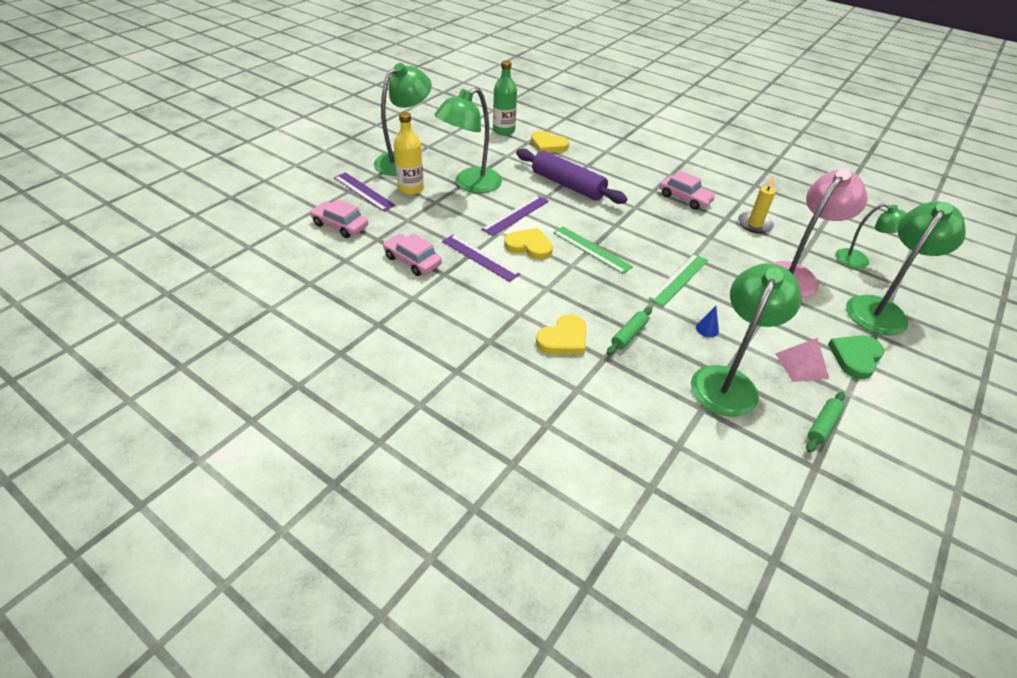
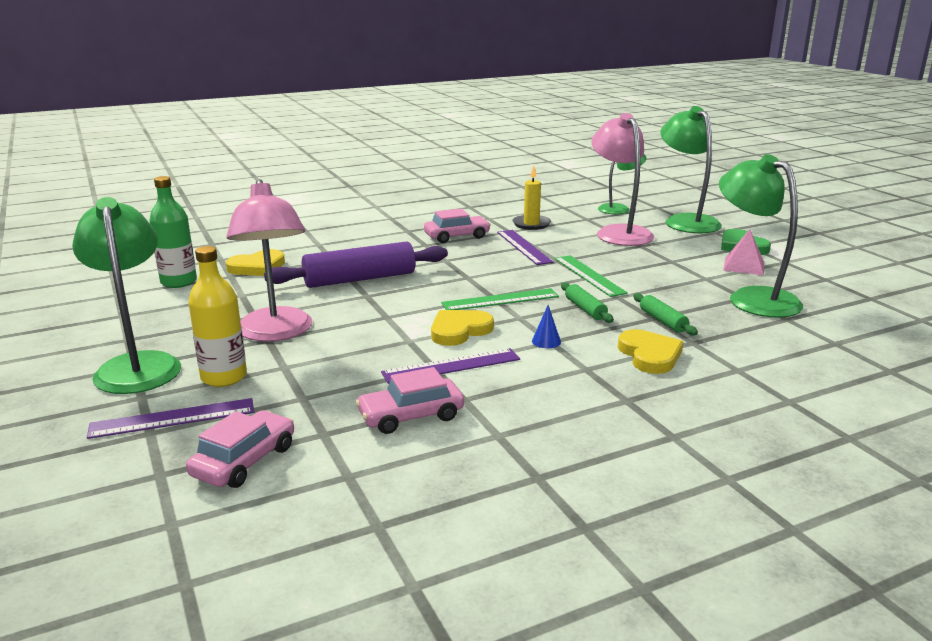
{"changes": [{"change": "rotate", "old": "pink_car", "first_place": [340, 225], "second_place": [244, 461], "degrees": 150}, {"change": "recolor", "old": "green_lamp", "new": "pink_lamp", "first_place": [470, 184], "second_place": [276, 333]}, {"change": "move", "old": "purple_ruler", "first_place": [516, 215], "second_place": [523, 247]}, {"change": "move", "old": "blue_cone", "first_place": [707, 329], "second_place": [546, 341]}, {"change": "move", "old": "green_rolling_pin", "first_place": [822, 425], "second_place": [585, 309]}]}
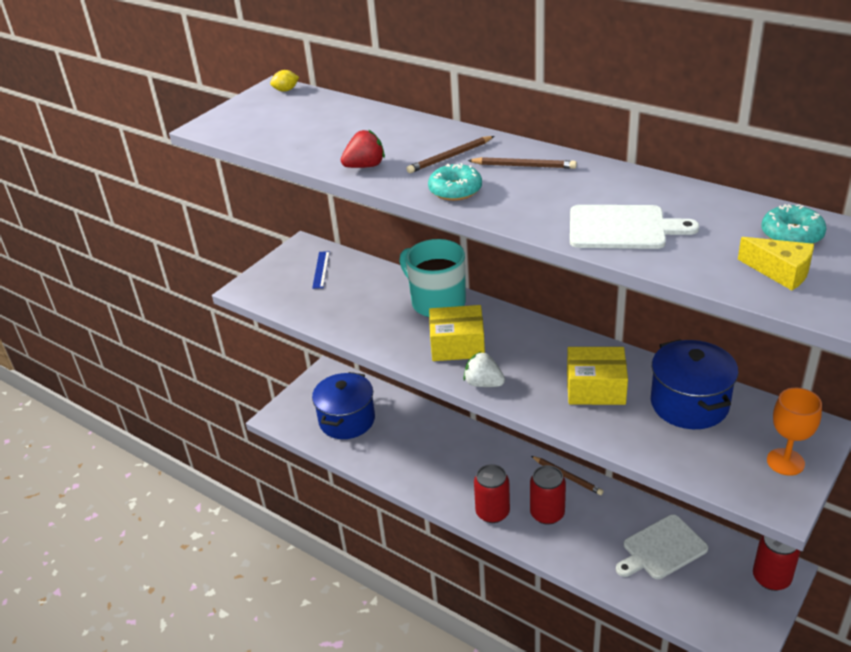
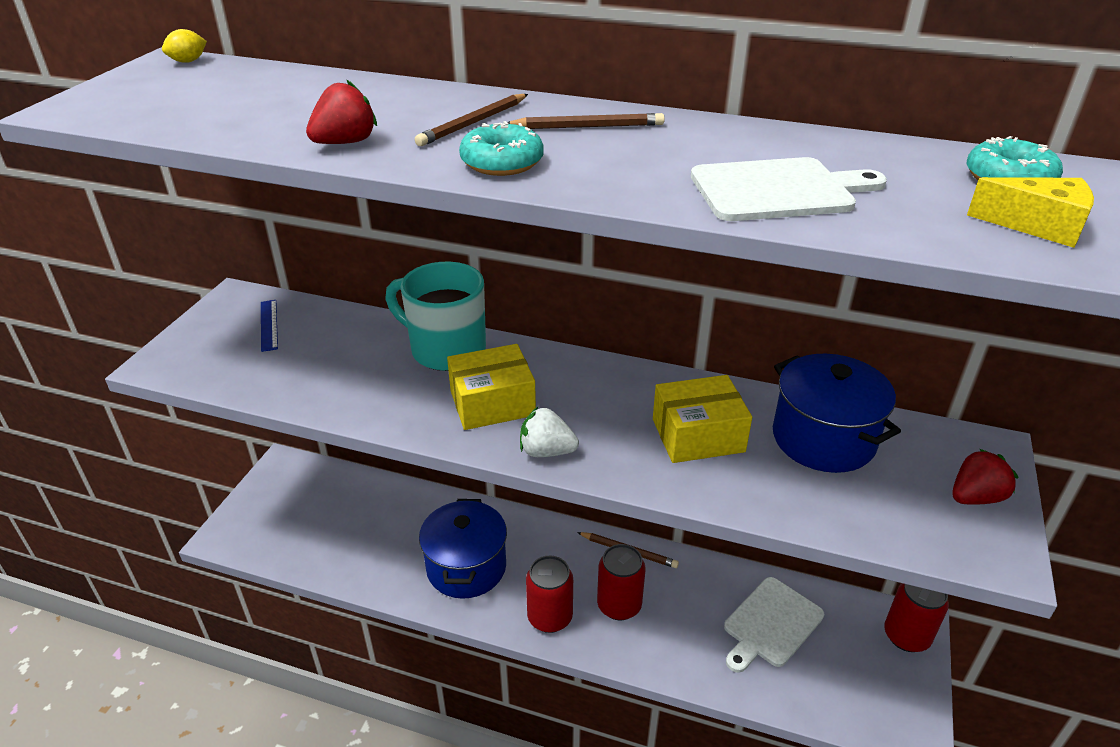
{"changes": [{"change": "move", "old": "blue_pot", "first_place": [347, 420], "second_place": [466, 567]}, {"change": "replace", "old": "orange_goblet", "new": "red_strawberry", "first_place": [785, 462], "second_place": [975, 497]}]}
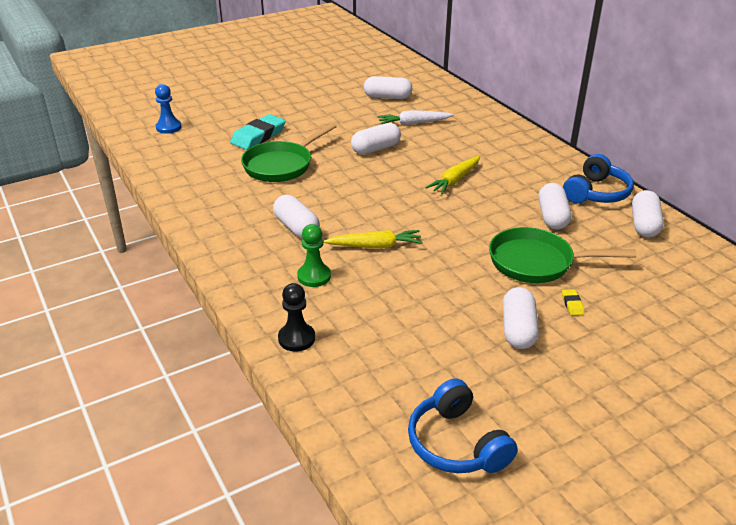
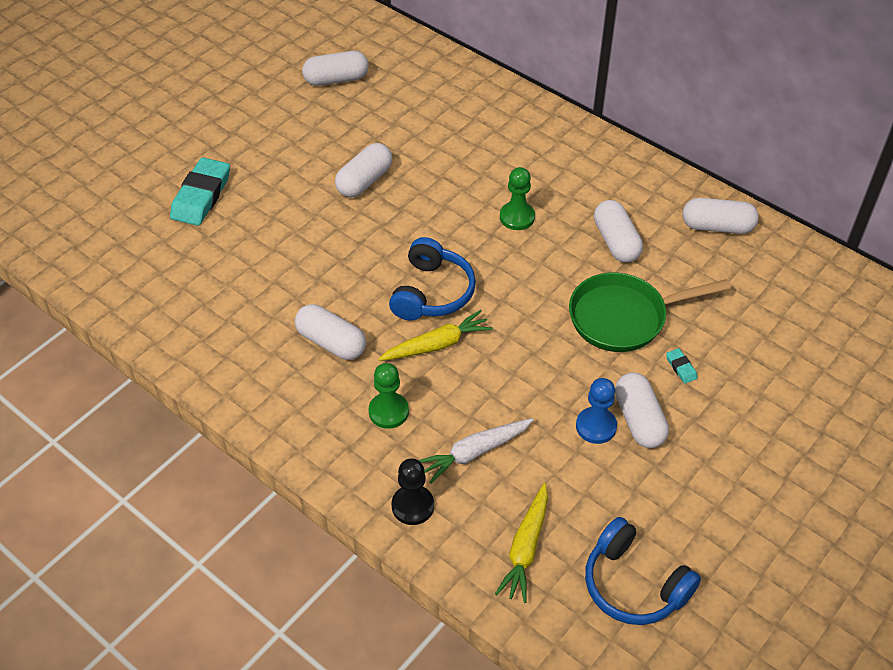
{"changes": [{"change": "move", "old": "blue_pawn", "first_place": [168, 127], "second_place": [596, 426]}, {"change": "delete", "old": "green_pan", "first_place": [281, 165]}, {"change": "move", "old": "white_carrot", "first_place": [413, 123], "second_place": [474, 452]}, {"change": "move", "old": "yellow_carrot", "first_place": [455, 180], "second_place": [525, 548]}, {"change": "recolor", "old": "yellow_eraser", "new": "turquoise_eraser", "first_place": [572, 304], "second_place": [681, 367]}, {"change": "move", "old": "blue_headphones", "first_place": [596, 193], "second_place": [432, 292]}, {"change": "rotate", "old": "white_capsule", "first_place": [644, 225], "second_place": [717, 227], "degrees": -75}, {"change": "insert", "new": "green_pawn", "second_place": [517, 217]}]}
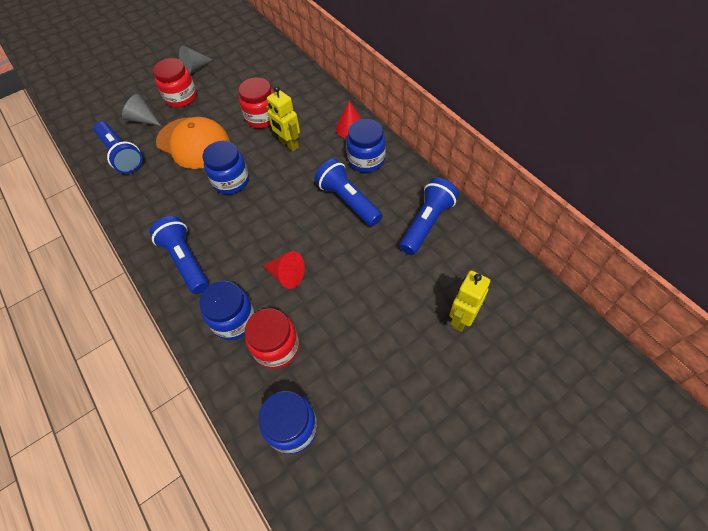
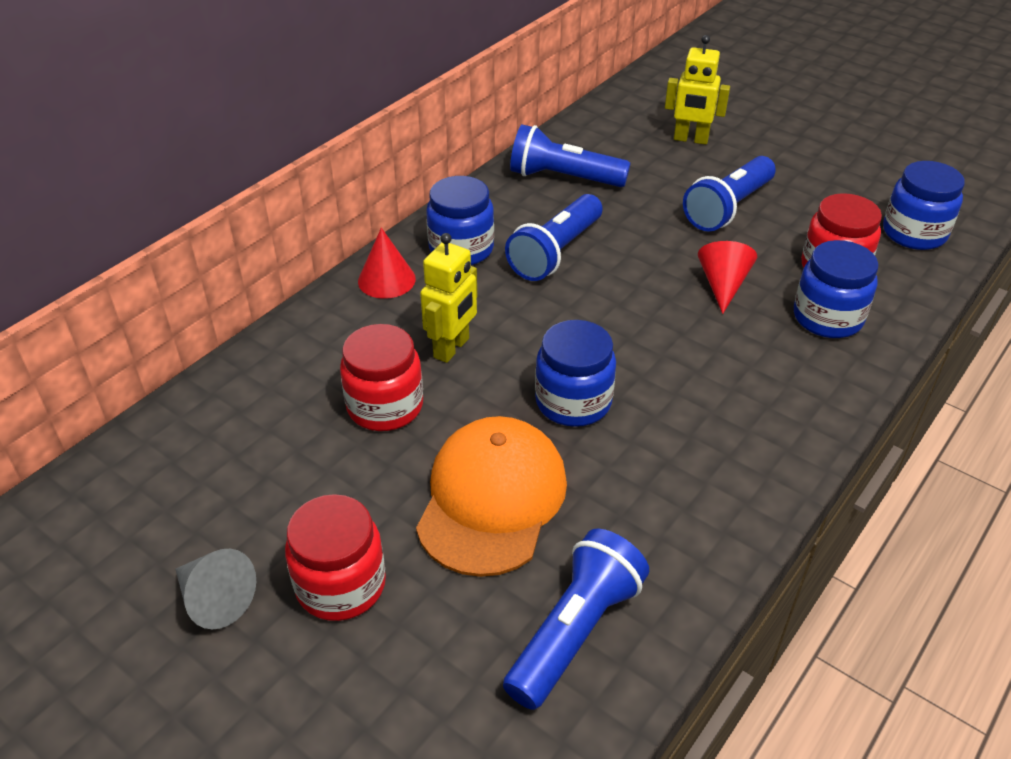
{"changes": [{"change": "delete", "old": "grey_cone", "first_place": [143, 119]}, {"change": "move", "old": "blue_flashlight", "first_place": [186, 261], "second_place": [728, 208]}]}
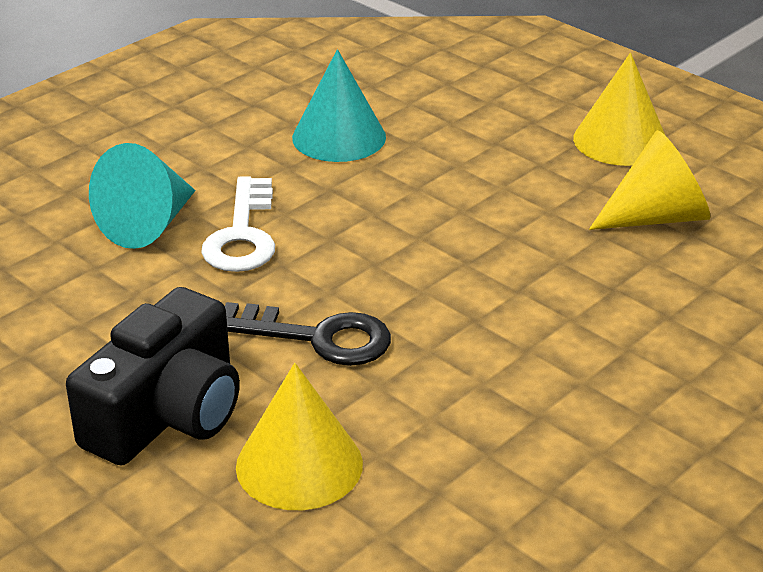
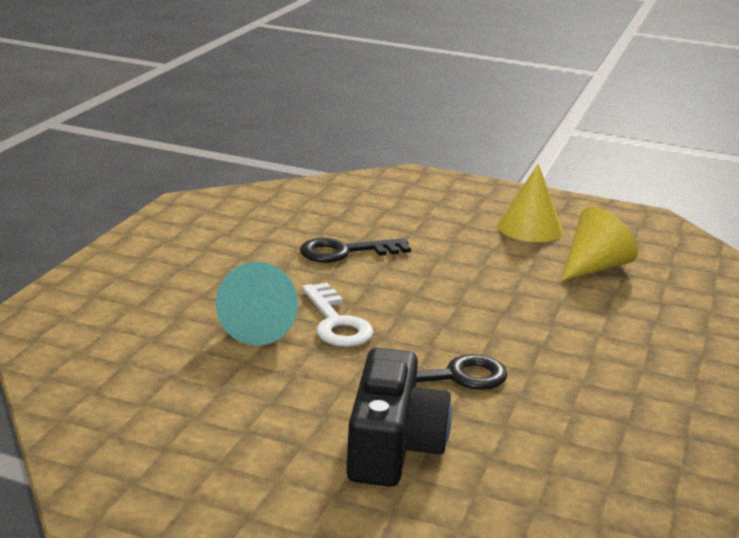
{"changes": [{"change": "delete", "old": "yellow_cone", "first_place": [299, 465]}, {"change": "replace", "old": "turquoise_cone", "new": "black_key", "first_place": [339, 137], "second_place": [345, 252]}]}
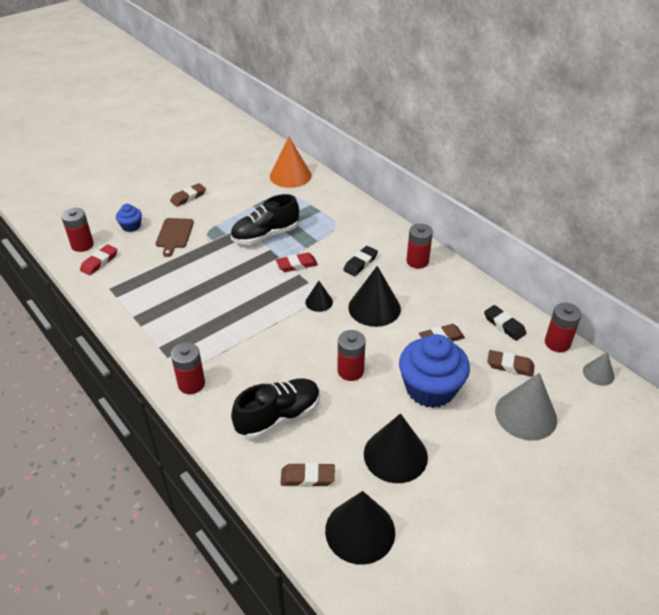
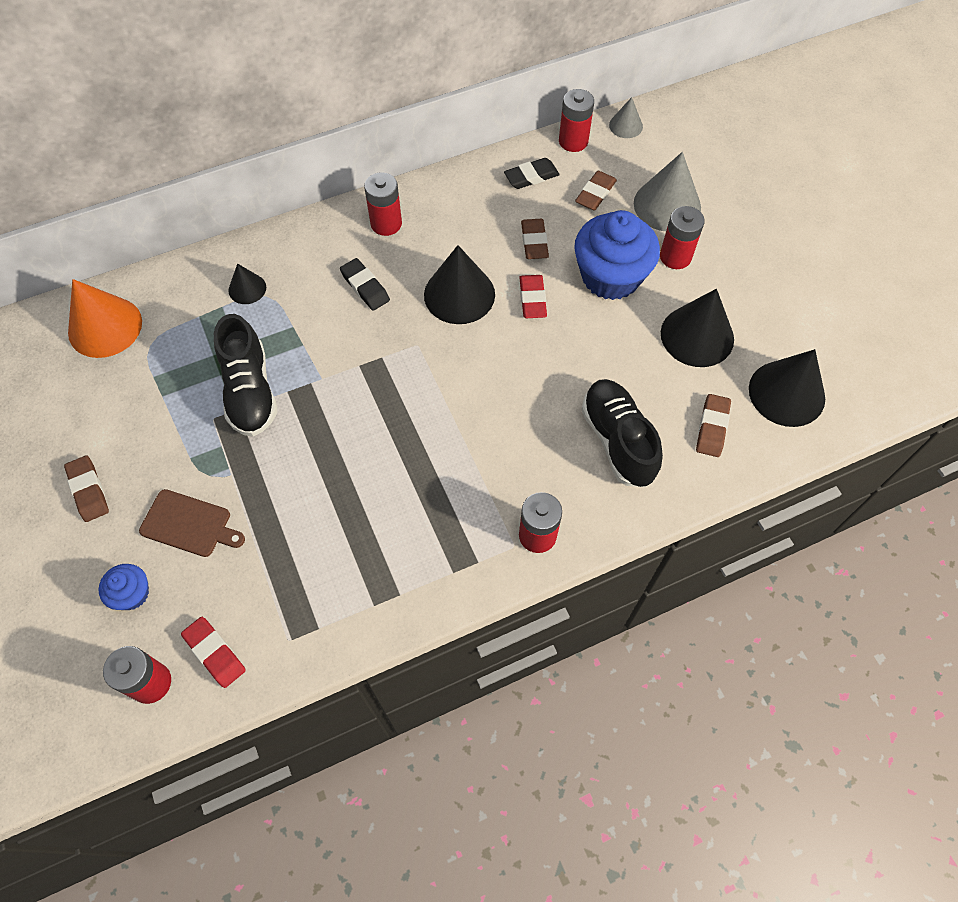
{"changes": [{"change": "move", "old": "red_eraser", "first_place": [296, 265], "second_place": [532, 299]}, {"change": "move", "old": "black_cone", "first_place": [319, 302], "second_place": [247, 288]}, {"change": "move", "old": "red_battery", "first_place": [350, 371], "second_place": [675, 257]}]}
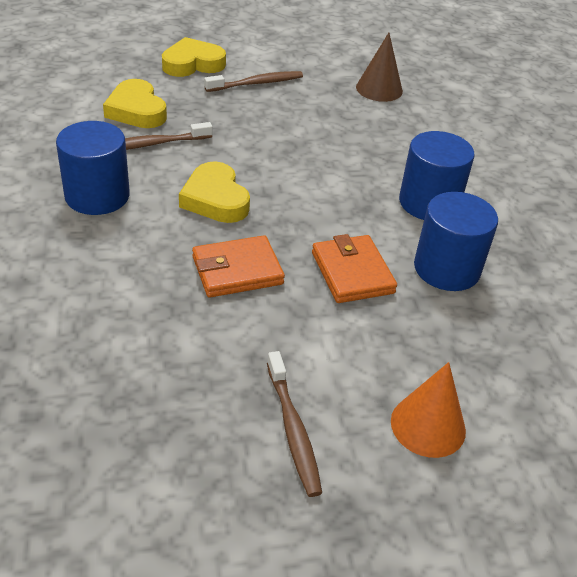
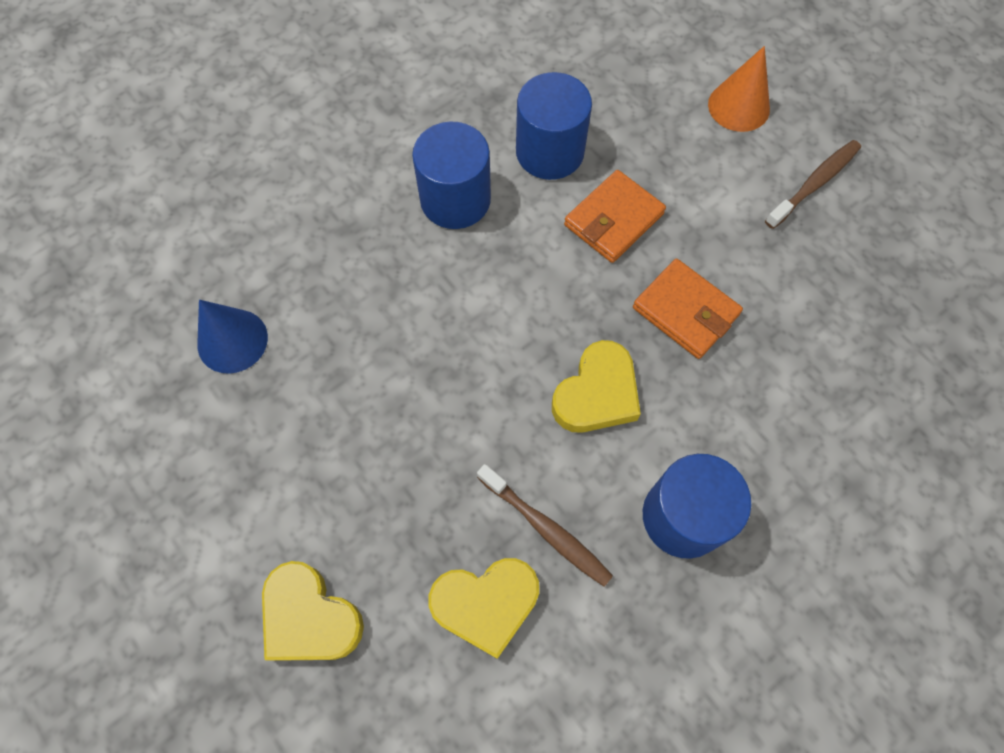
{"changes": [{"change": "rotate", "old": "yellow_heart", "first_place": [136, 110], "second_place": [486, 604], "degrees": 45}, {"change": "delete", "old": "brown_toothbrush", "first_place": [256, 83]}, {"change": "recolor", "old": "brown_cone", "new": "blue_cone", "first_place": [379, 89], "second_place": [232, 341]}]}
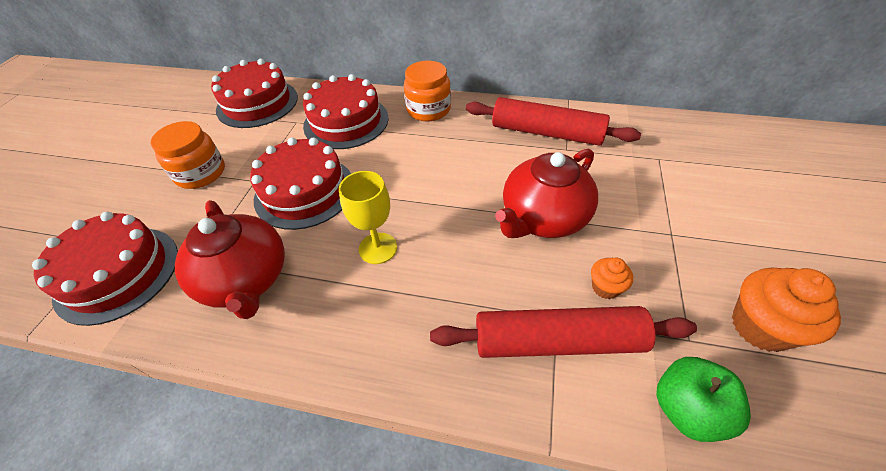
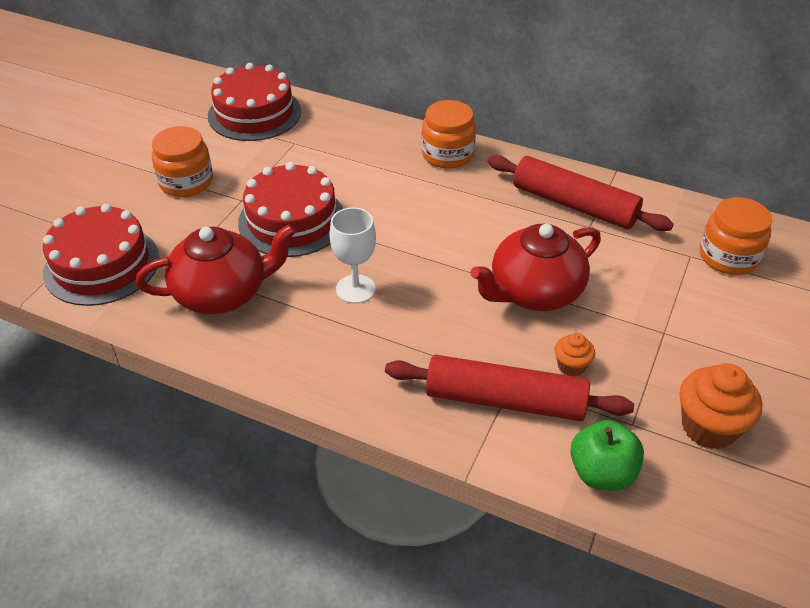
{"changes": [{"change": "rotate", "old": "red_teapot", "first_place": [246, 280], "second_place": [222, 293], "degrees": -90}, {"change": "delete", "old": "red_cake", "first_place": [346, 122]}, {"change": "recolor", "old": "yellow_goblet", "new": "white_goblet", "first_place": [378, 248], "second_place": [355, 289]}, {"change": "insert", "new": "orange_jar", "second_place": [728, 257]}]}
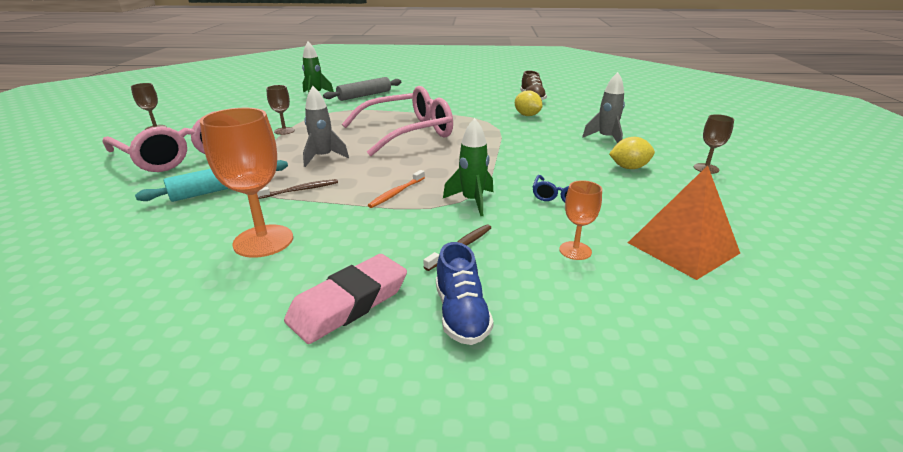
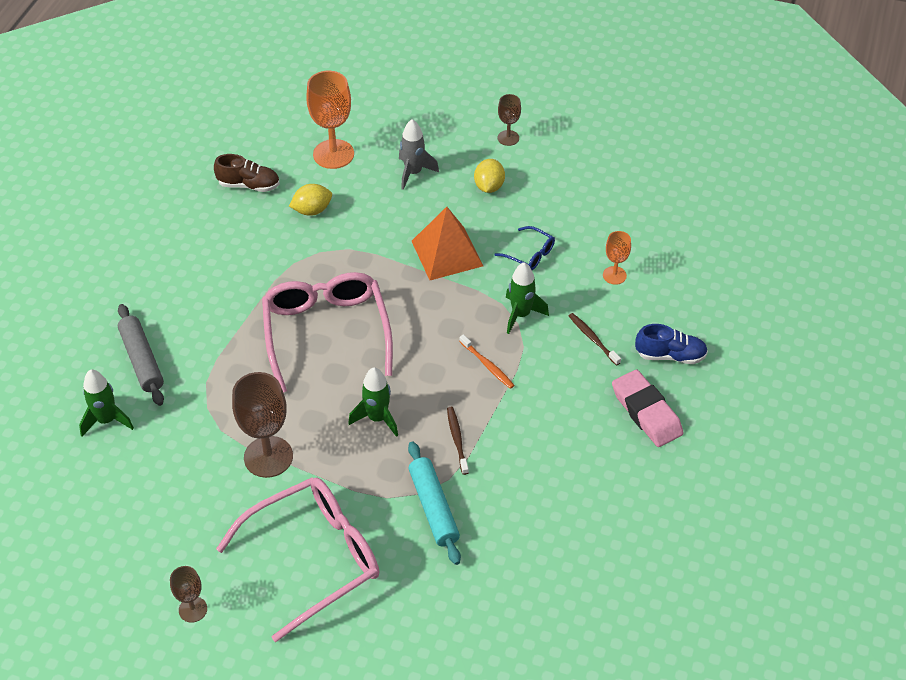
{"changes": [{"change": "move", "old": "orange_goblet", "first_place": [263, 241], "second_place": [333, 154]}, {"change": "resize", "old": "brown_goblet", "first_place": [284, 131], "second_place": [268, 457], "factor": 1.86}, {"change": "recolor", "old": "grey_rocket", "new": "green_rocket", "first_place": [323, 157], "second_place": [377, 418]}, {"change": "move", "old": "orange_pyramid", "first_place": [683, 248], "second_place": [447, 253]}]}
